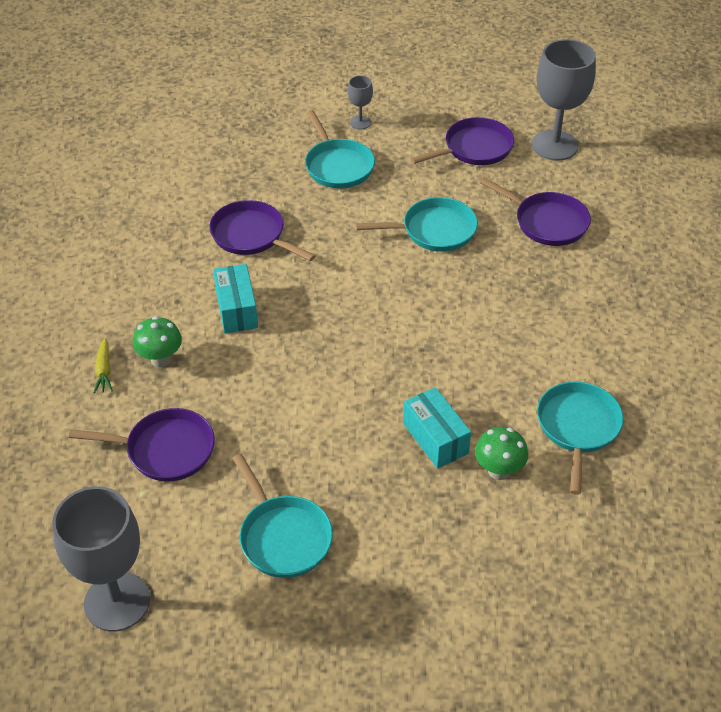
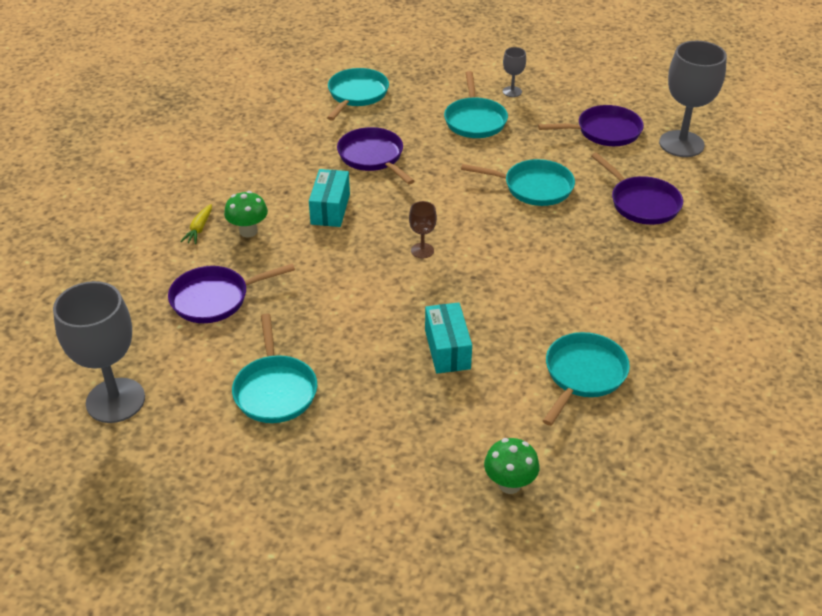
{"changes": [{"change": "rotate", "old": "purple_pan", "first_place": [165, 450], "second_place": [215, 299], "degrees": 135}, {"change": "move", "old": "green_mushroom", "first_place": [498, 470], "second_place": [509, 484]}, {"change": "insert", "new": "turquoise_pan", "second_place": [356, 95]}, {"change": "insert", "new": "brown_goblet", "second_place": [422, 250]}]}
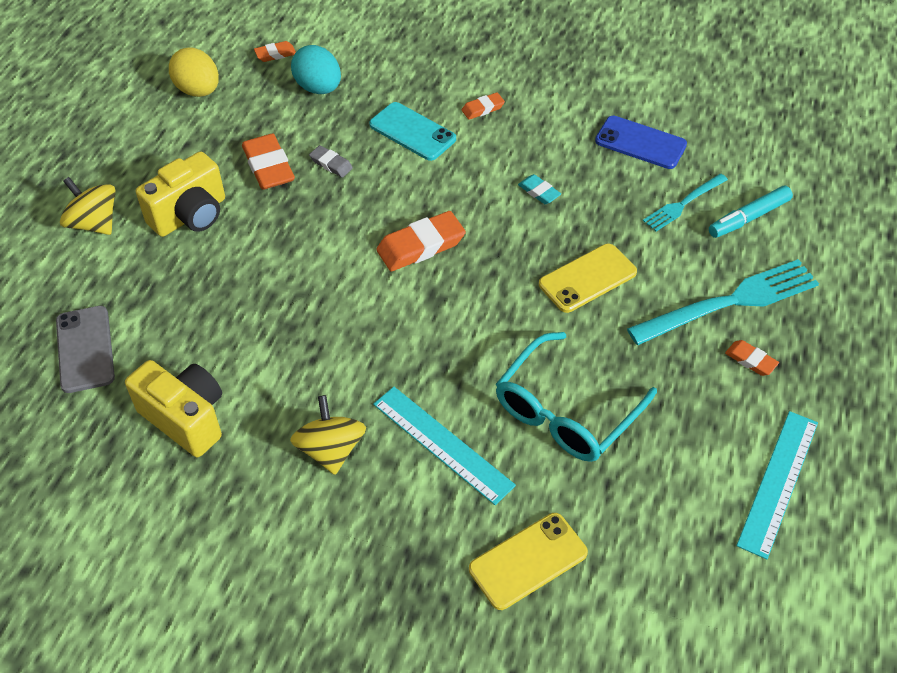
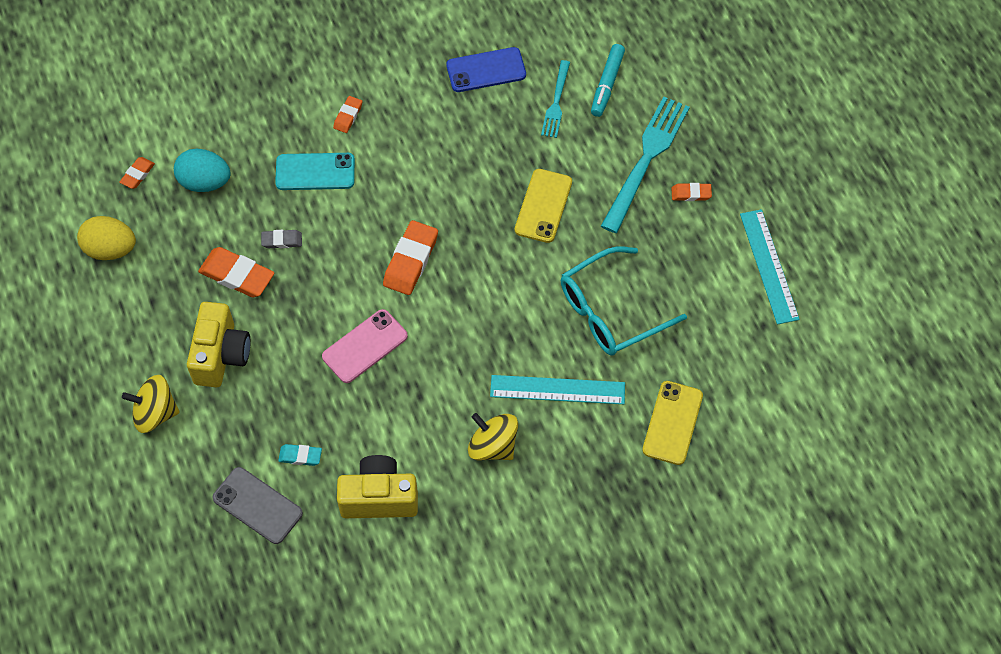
{"changes": [{"change": "rotate", "old": "turquoise_glasses", "first_place": [566, 410], "second_place": [611, 311], "degrees": 60}, {"change": "move", "old": "turquoise_eraser", "first_place": [539, 192], "second_place": [300, 456]}, {"change": "insert", "new": "pink_phone", "second_place": [365, 346]}]}
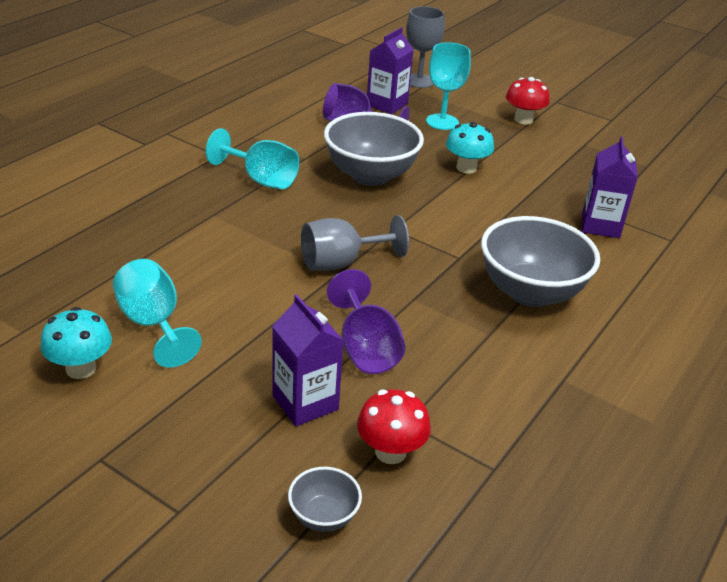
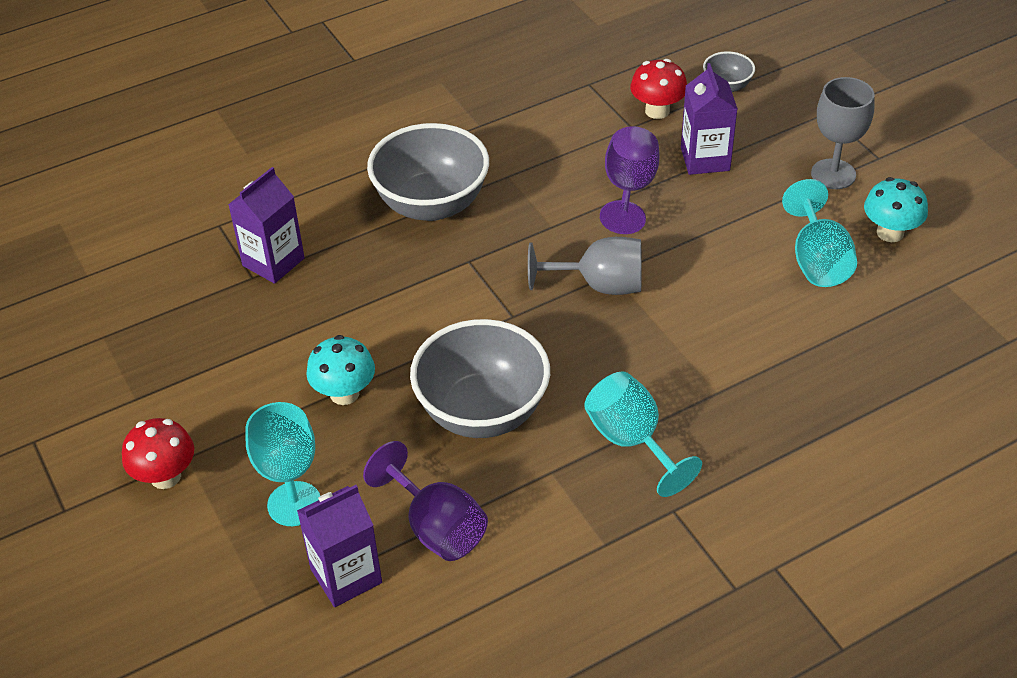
{"changes": [{"change": "move", "old": "grey_goblet", "first_place": [419, 81], "second_place": [833, 174]}]}
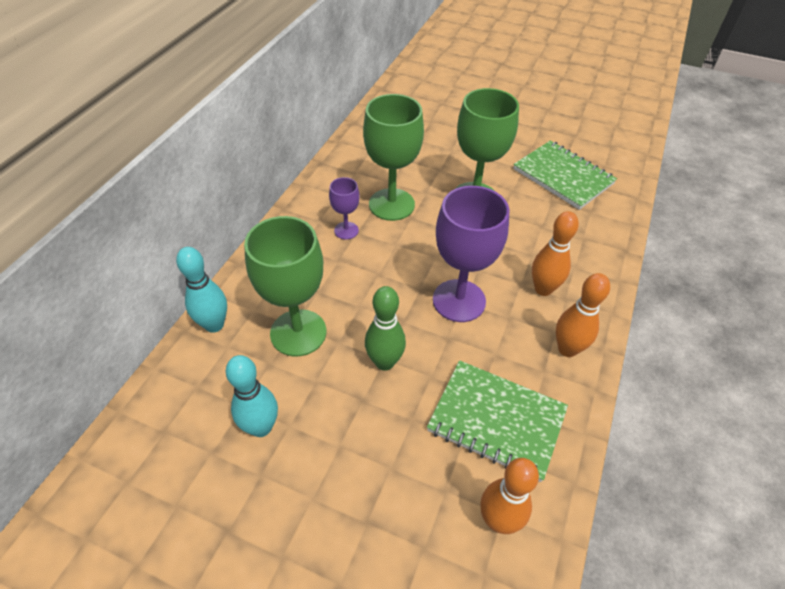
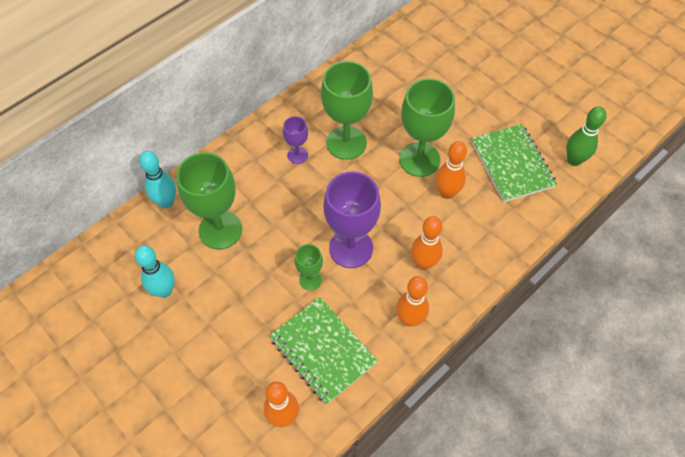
{"changes": [{"change": "move", "old": "green_bowling_pin", "first_place": [384, 362], "second_place": [574, 160]}, {"change": "insert", "new": "green_goblet", "second_place": [310, 279]}, {"change": "insert", "new": "orange_bowling_pin", "second_place": [447, 193]}]}
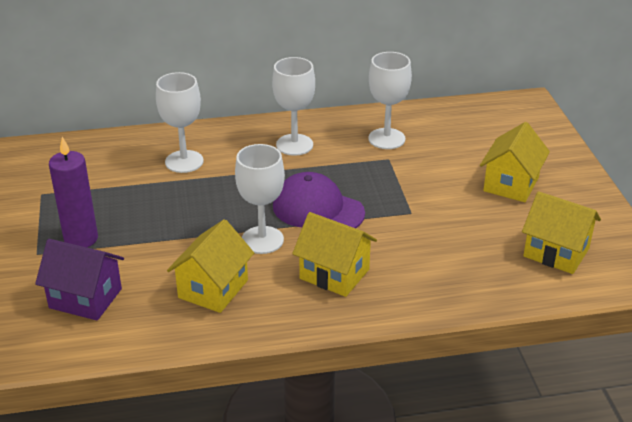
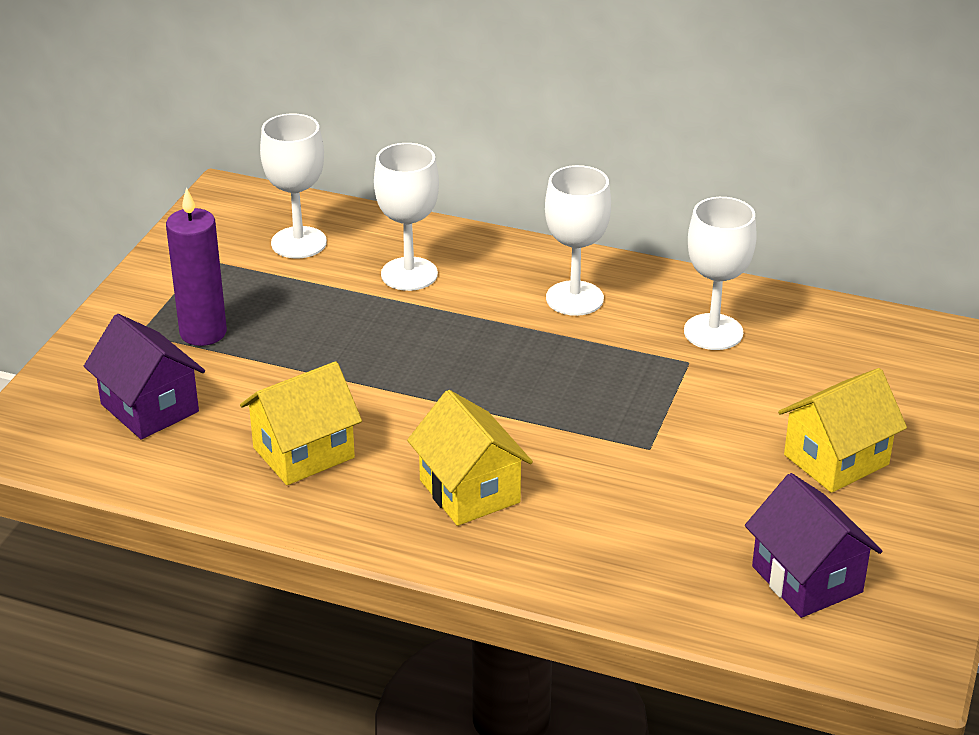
{"changes": [{"change": "move", "old": "white_goblet", "first_place": [262, 240], "second_place": [299, 243]}, {"change": "delete", "old": "purple_cap", "first_place": [318, 209]}, {"change": "recolor", "old": "yellow_house", "new": "purple_house", "first_place": [556, 252], "second_place": [807, 579]}]}
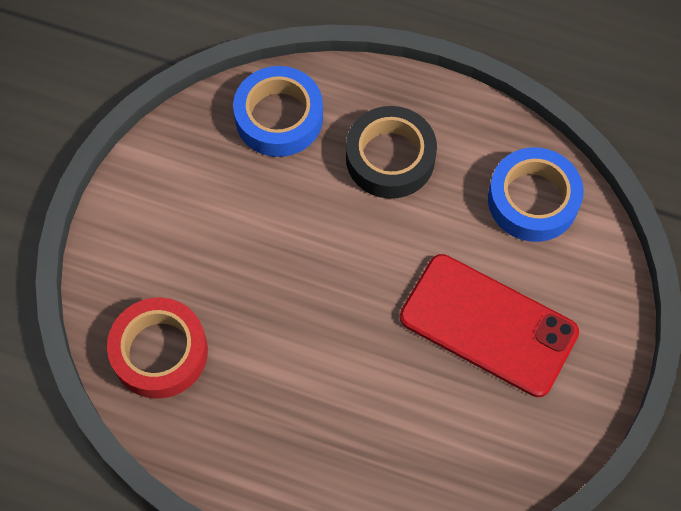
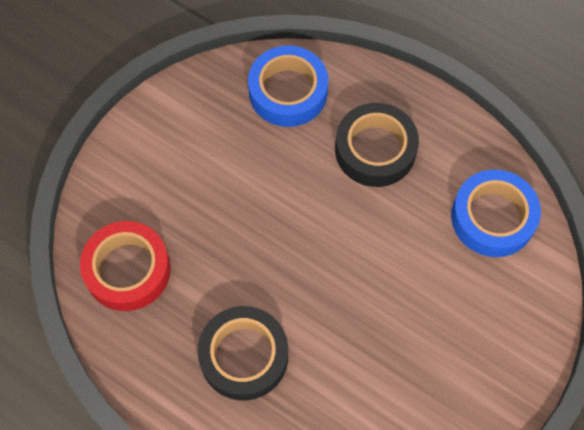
{"changes": [{"change": "delete", "old": "red_phone", "first_place": [488, 325]}, {"change": "insert", "new": "black_tape", "second_place": [244, 356]}]}
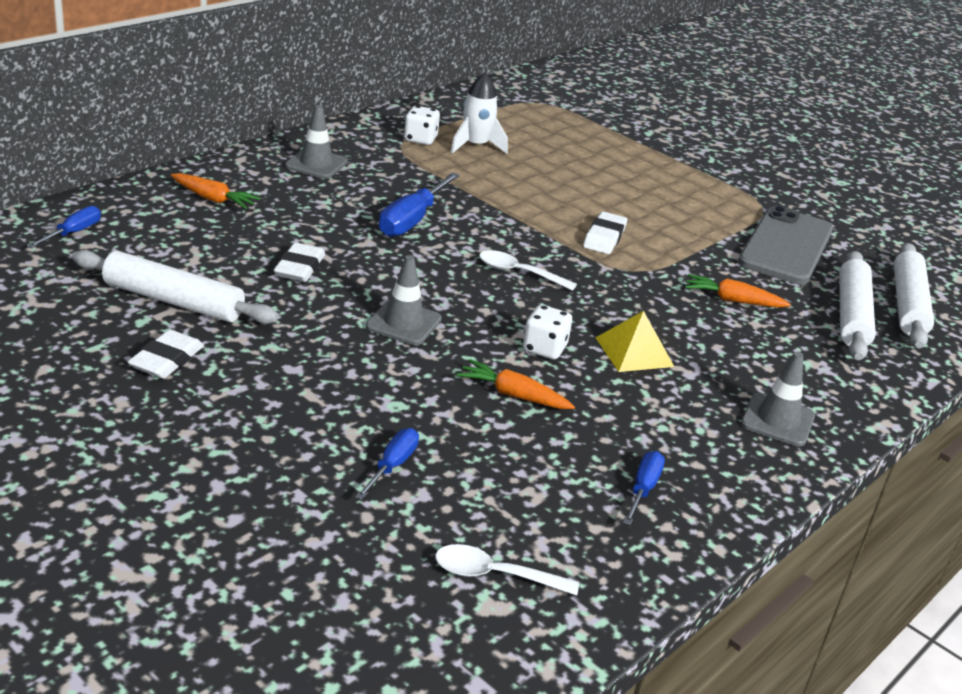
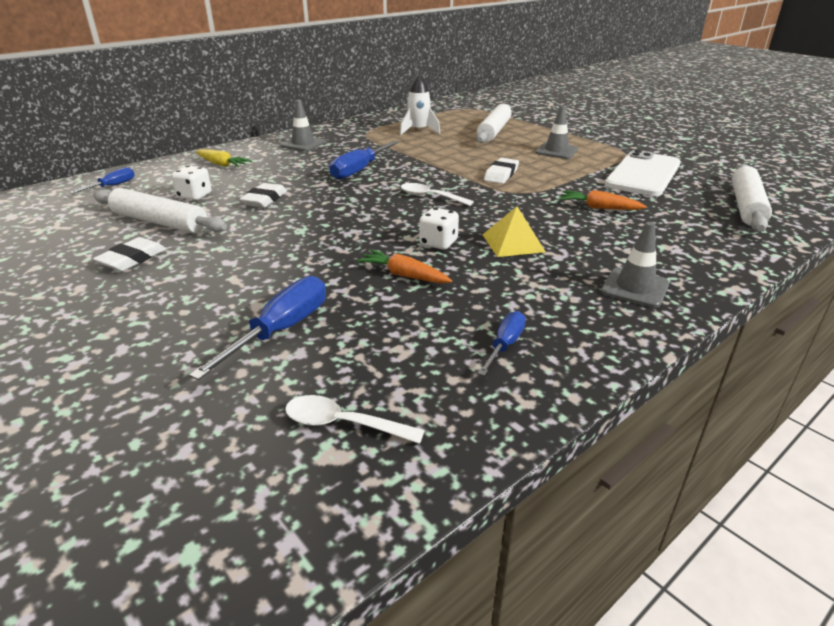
{"changes": [{"change": "recolor", "old": "orange_carrot", "new": "yellow_carrot", "first_place": [213, 199], "second_place": [222, 164]}, {"change": "resize", "old": "blue_screwdriver", "first_place": [392, 466], "second_place": [281, 330], "factor": 1.71}, {"change": "move", "old": "grey_traffic_cone", "first_place": [403, 323], "second_place": [556, 151]}, {"change": "move", "old": "white_dice", "first_place": [420, 139], "second_place": [194, 196]}, {"change": "recolor", "old": "grey_phone", "new": "white_phone", "first_place": [786, 246], "second_place": [643, 174]}, {"change": "move", "old": "white_rolling_pin", "first_place": [852, 315], "second_place": [494, 131]}]}
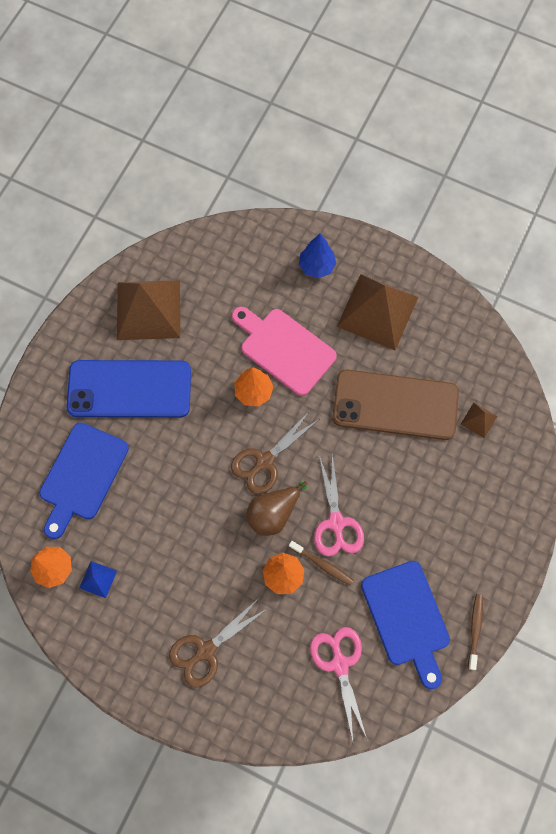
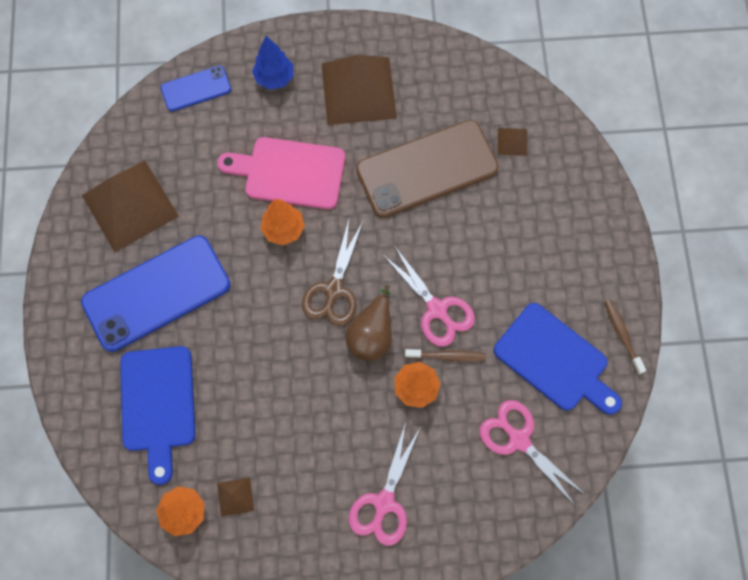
{"changes": [{"change": "recolor", "old": "blue_pyramid", "new": "brown_pyramid", "first_place": [98, 579], "second_place": [235, 496]}, {"change": "recolor", "old": "brown_scissors", "new": "pink_scissors", "first_place": [205, 650], "second_place": [383, 503]}, {"change": "insert", "new": "blue_phone", "second_place": [196, 89]}]}
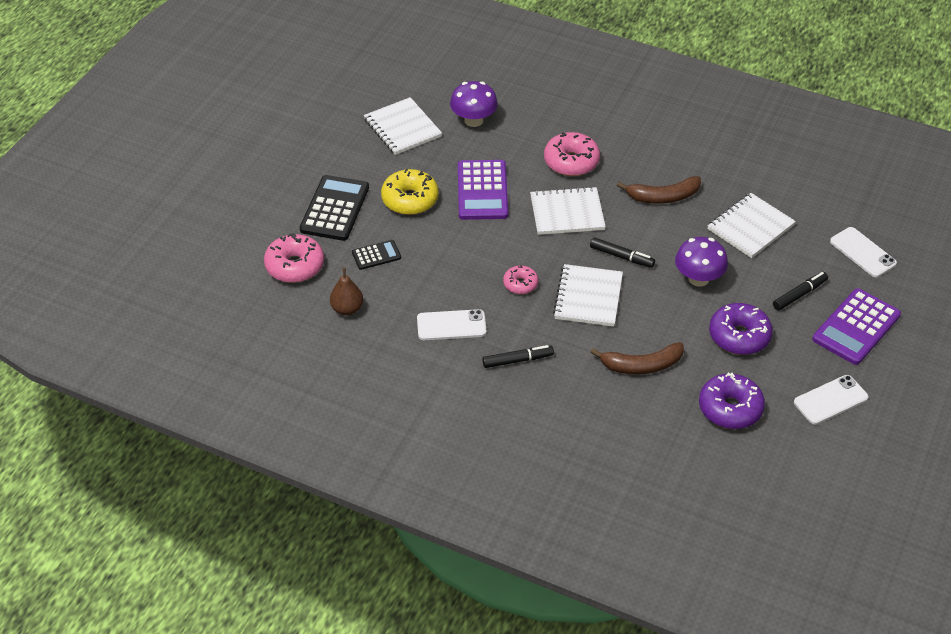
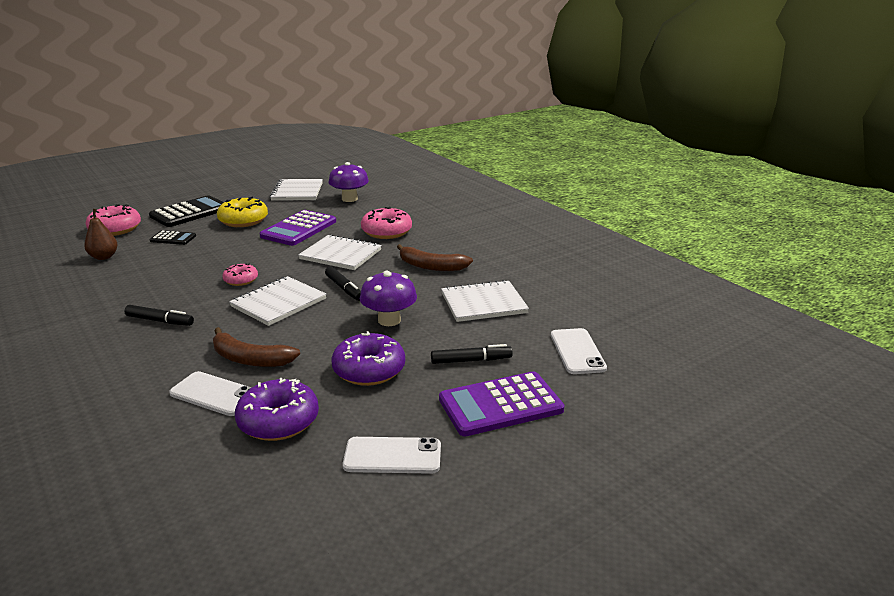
{"changes": [{"change": "move", "old": "white_phone", "first_place": [451, 325], "second_place": [214, 394]}]}
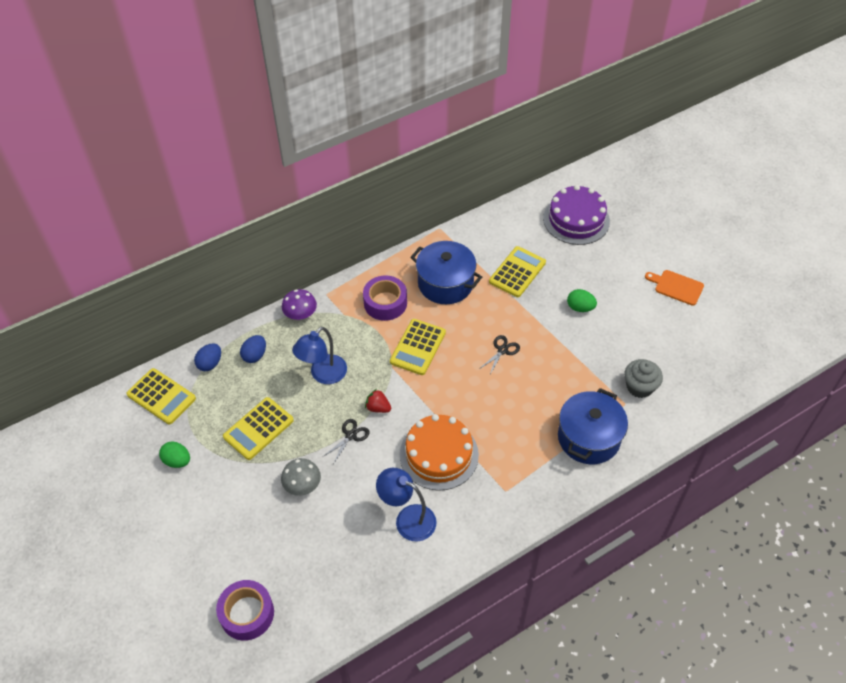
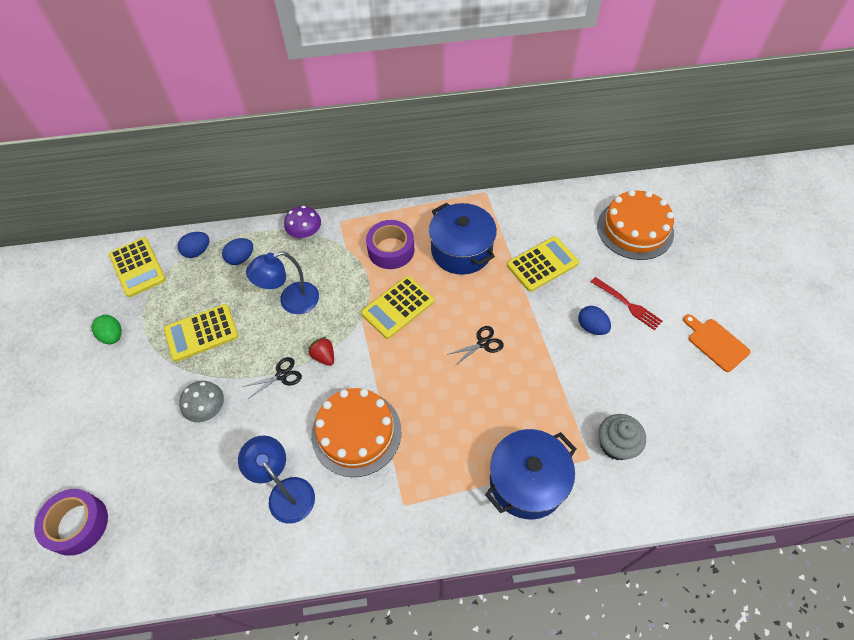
{"changes": [{"change": "recolor", "old": "purple_cake", "new": "orange_cake", "first_place": [576, 220], "second_place": [635, 229]}, {"change": "recolor", "old": "green_egg", "new": "blue_egg", "first_place": [580, 308], "second_place": [591, 327]}, {"change": "insert", "new": "red_fork", "second_place": [628, 304]}]}
